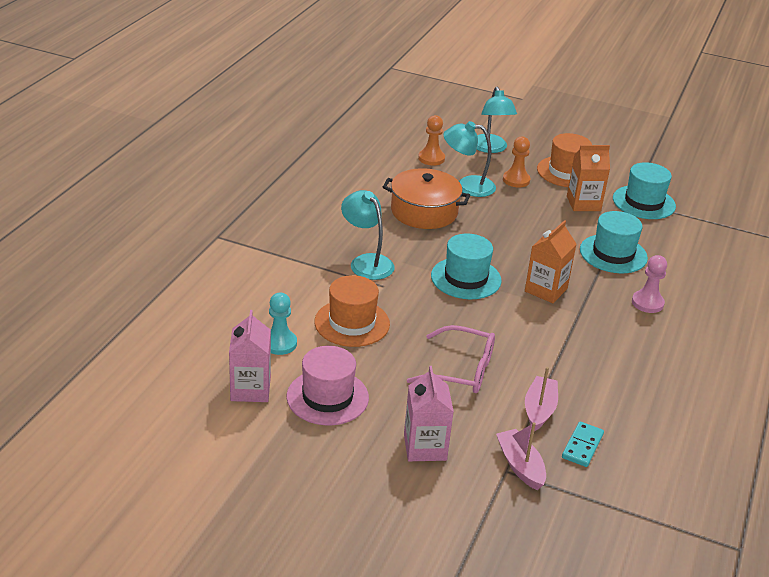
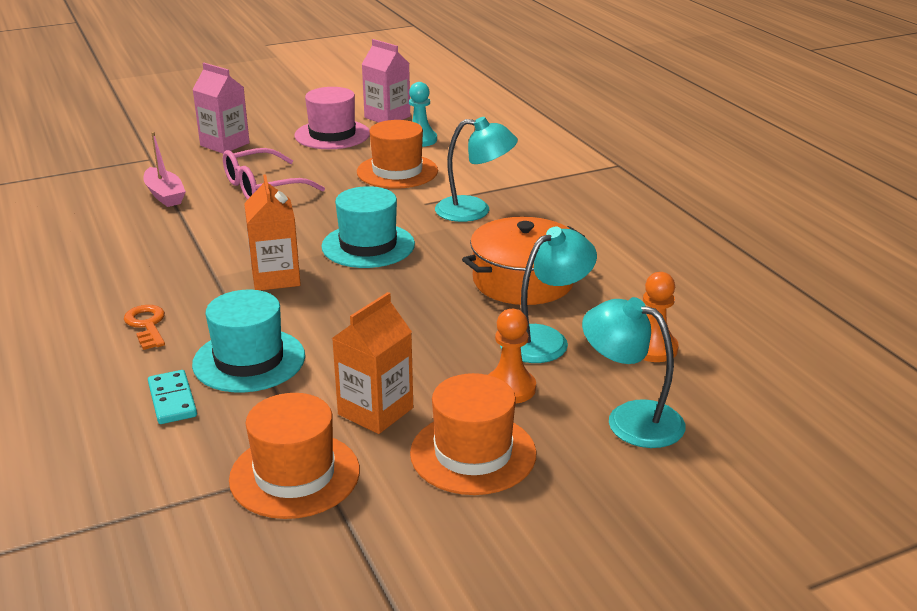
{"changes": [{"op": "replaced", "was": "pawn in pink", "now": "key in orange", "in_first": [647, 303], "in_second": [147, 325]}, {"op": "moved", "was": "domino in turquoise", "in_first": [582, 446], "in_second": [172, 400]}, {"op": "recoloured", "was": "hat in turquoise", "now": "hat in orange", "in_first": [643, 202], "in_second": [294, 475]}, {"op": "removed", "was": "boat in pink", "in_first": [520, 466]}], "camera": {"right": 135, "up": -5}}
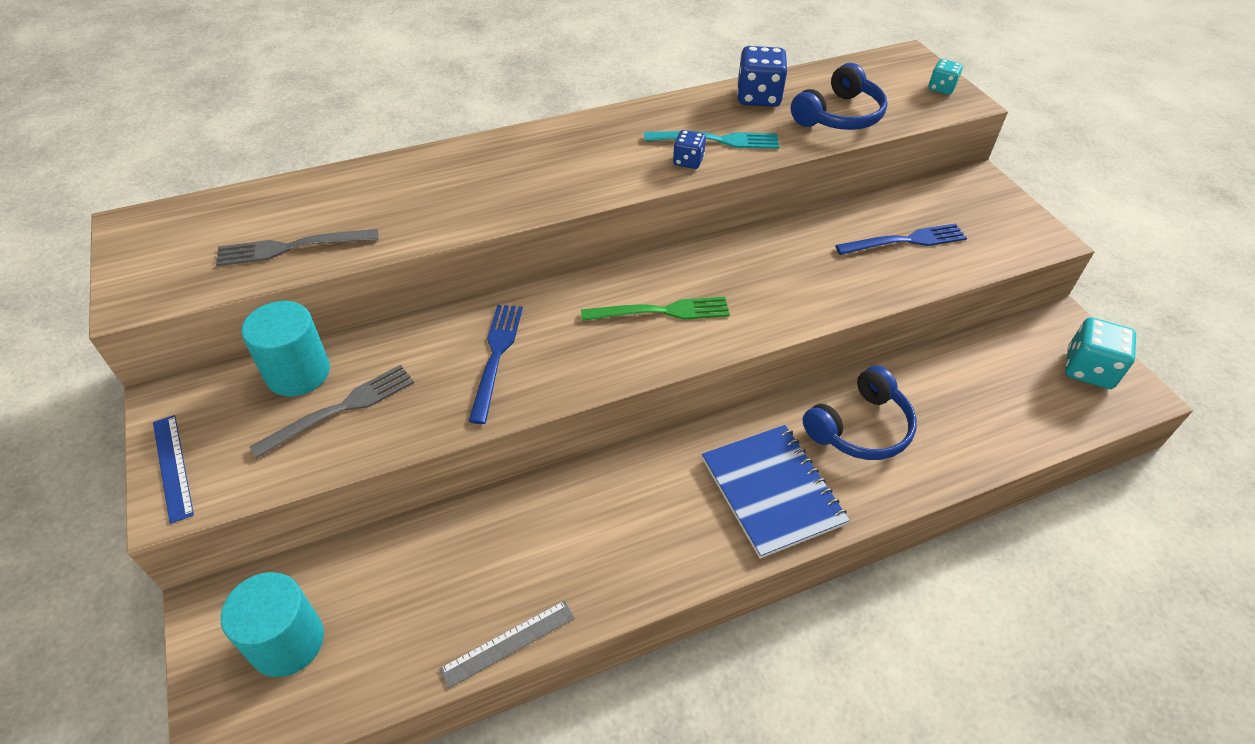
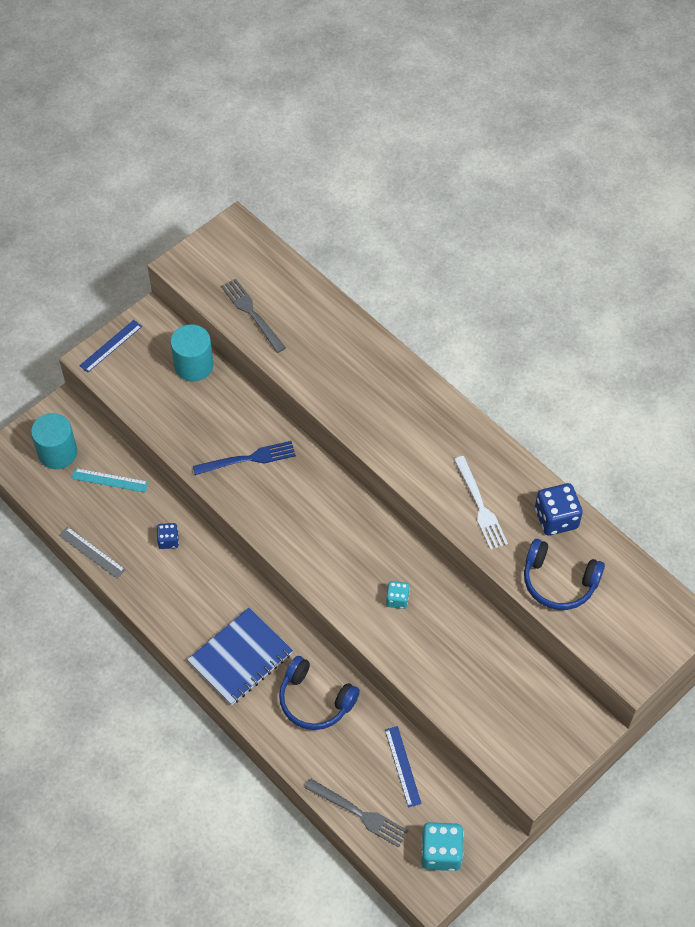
{"changes": [{"op": "added", "now": "ruler in turquoise", "in_second": [110, 480]}, {"op": "moved", "was": "dice in blue", "in_first": [688, 161], "in_second": [168, 540]}, {"op": "moved", "was": "fork in grey", "in_first": [342, 408], "in_second": [360, 814]}, {"op": "added", "now": "ruler in blue", "in_second": [402, 766]}, {"op": "moved", "was": "dice in turquoise", "in_first": [941, 88], "in_second": [397, 599]}, {"op": "recoloured", "was": "fork in turquoise", "now": "fork in white", "in_first": [718, 140], "in_second": [480, 507]}, {"op": "removed", "was": "fork in green", "in_first": [663, 311]}, {"op": "removed", "was": "fork in blue", "in_first": [906, 240]}], "camera": {"right": 70, "up": 10}}
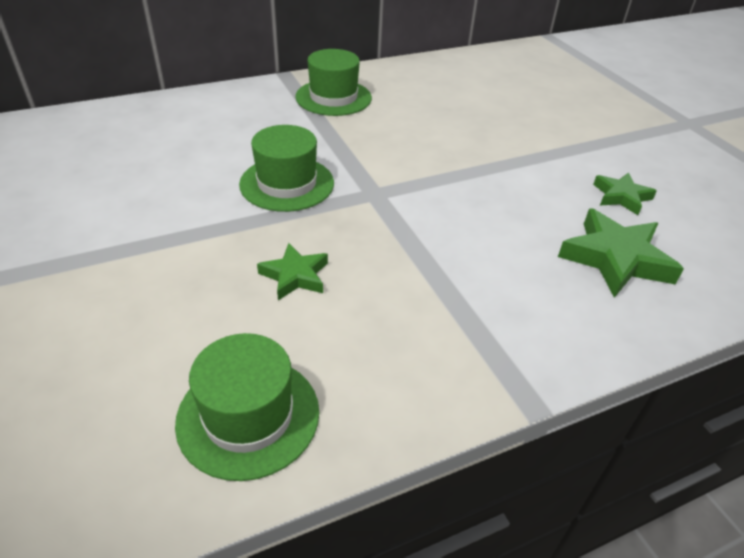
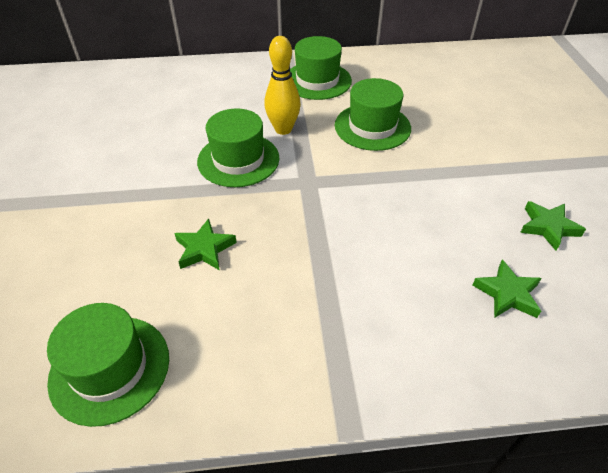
{"changes": [{"op": "added", "now": "bowling pin in yellow", "in_second": [283, 129]}, {"op": "added", "now": "hat in green", "in_second": [372, 127]}, {"op": "resized", "was": "star in green", "in_first": [615, 259], "in_second": [507, 294], "ratio": 0.6}], "camera": {"right": 20, "up": 5}}
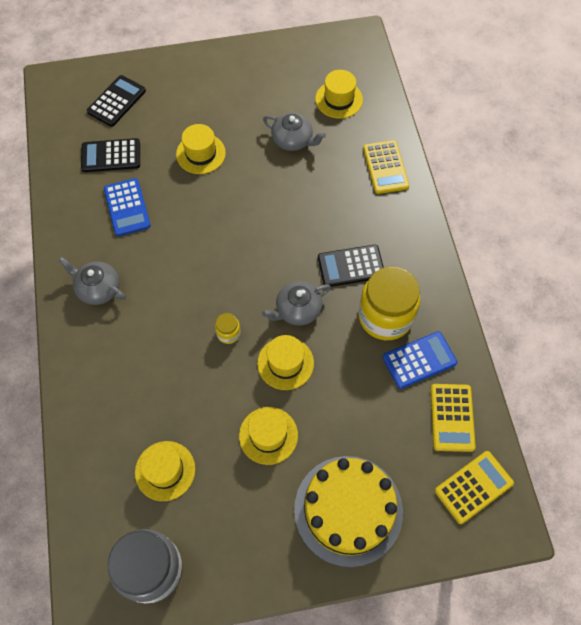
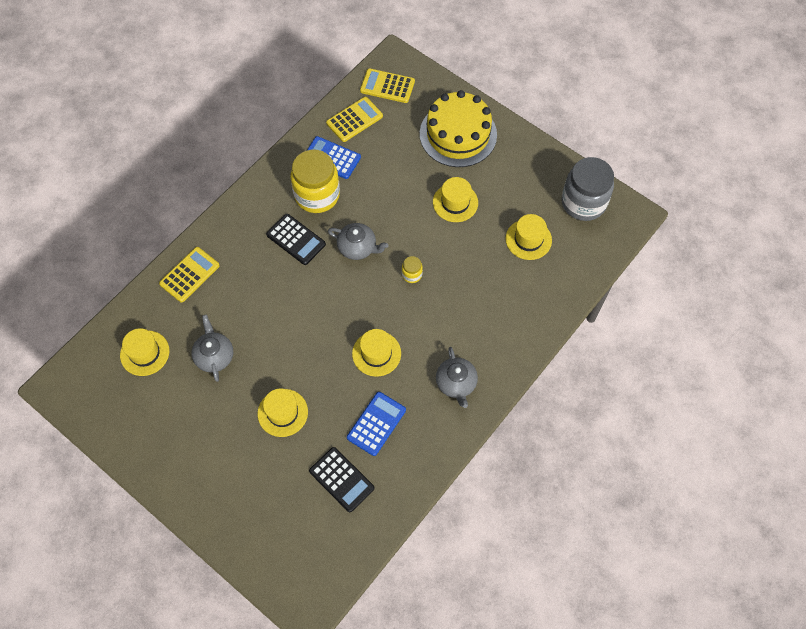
{"changes": [{"op": "moved", "was": "hat in yellow", "in_first": [285, 363], "in_second": [376, 353]}, {"op": "removed", "was": "calculator in black", "in_first": [116, 101]}], "camera": {"right": -130, "up": 0}}
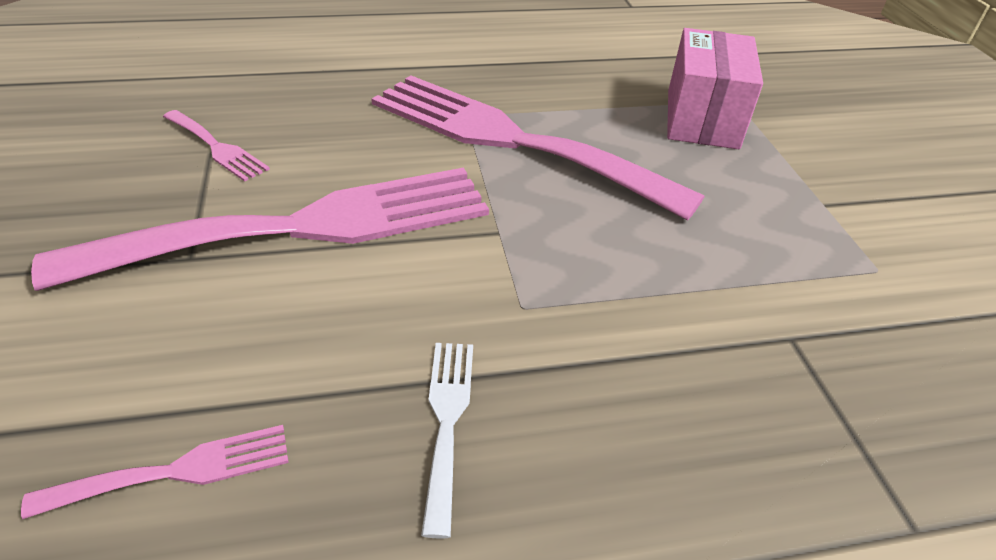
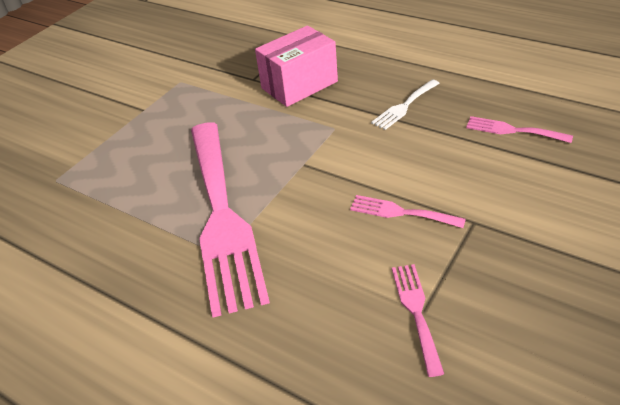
{"changes": [{"op": "moved", "was": "box in pink", "in_first": [702, 119], "in_second": [299, 85]}, {"op": "resized", "was": "fork in pink", "in_first": [302, 227], "in_second": [400, 212], "ratio": 0.41}], "camera": {"right": -130, "up": 0}}
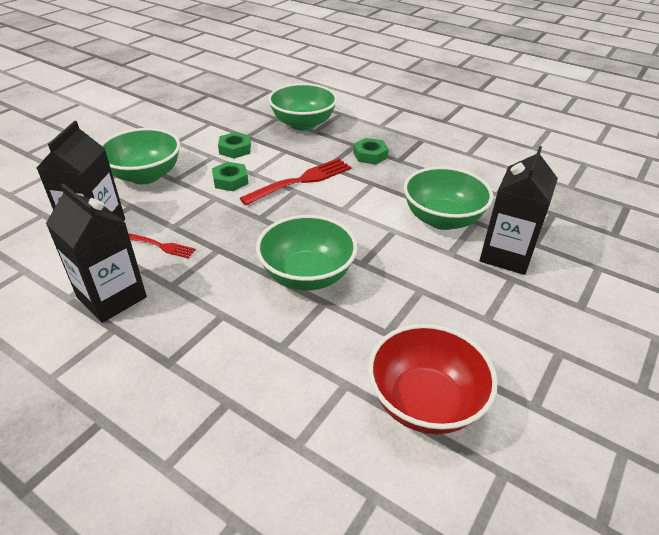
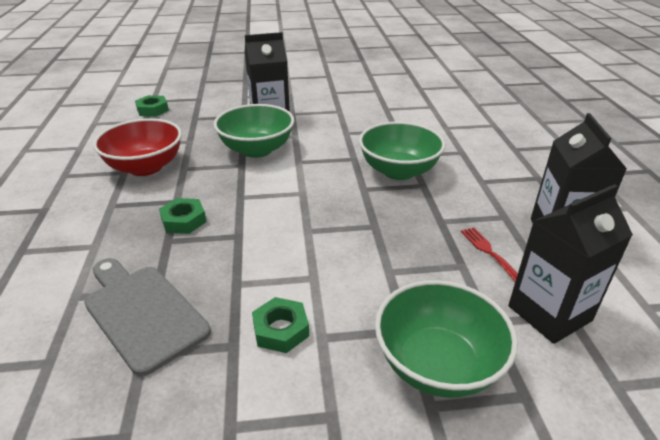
{"changes": [{"op": "replaced", "was": "bowl in green", "now": "cutting board in grey", "in_first": [303, 124], "in_second": [142, 313]}, {"op": "moved", "was": "bowl in red", "in_first": [425, 402], "in_second": [145, 167]}, {"op": "moved", "was": "nut in green", "in_first": [230, 180], "in_second": [152, 110]}, {"op": "removed", "was": "fork in red", "in_first": [301, 181]}], "camera": {"right": -130, "up": -5}}
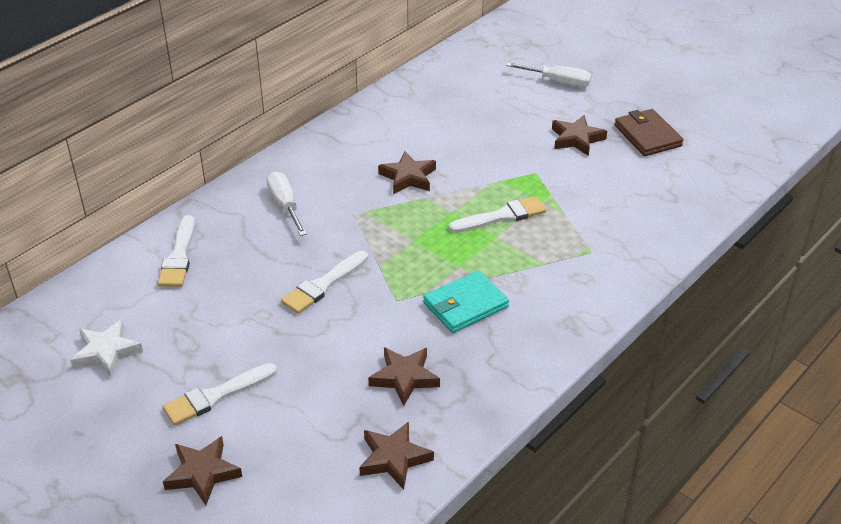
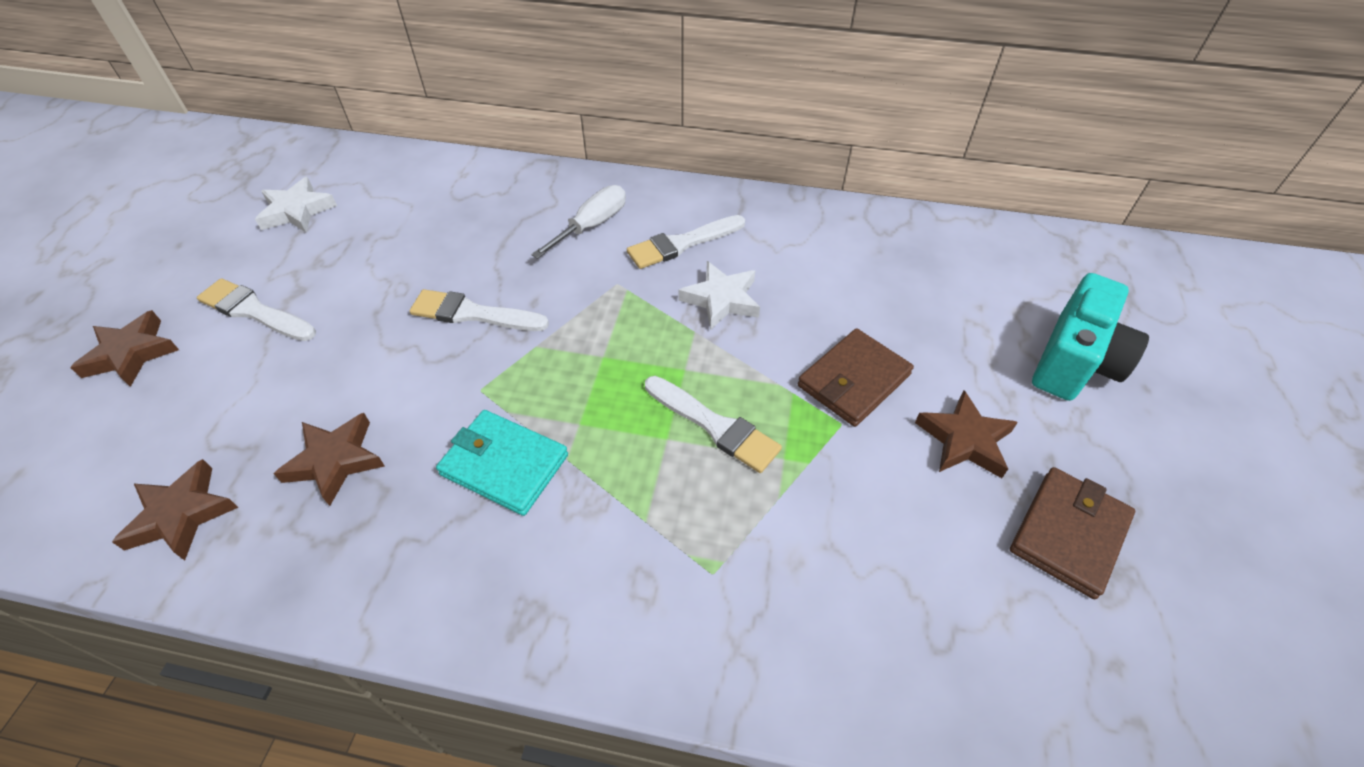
{"changes": [{"op": "moved", "was": "brush in white", "in_first": [179, 256], "in_second": [682, 244]}, {"op": "recoloured", "was": "star in brown", "now": "star in white", "in_first": [408, 177], "in_second": [721, 299]}, {"op": "added", "now": "wallet in brown", "in_second": [853, 380]}, {"op": "replaced", "was": "screwdriver in white", "now": "camera in turquoise", "in_first": [558, 82], "in_second": [1074, 362]}], "camera": {"right": 60, "up": 10}}
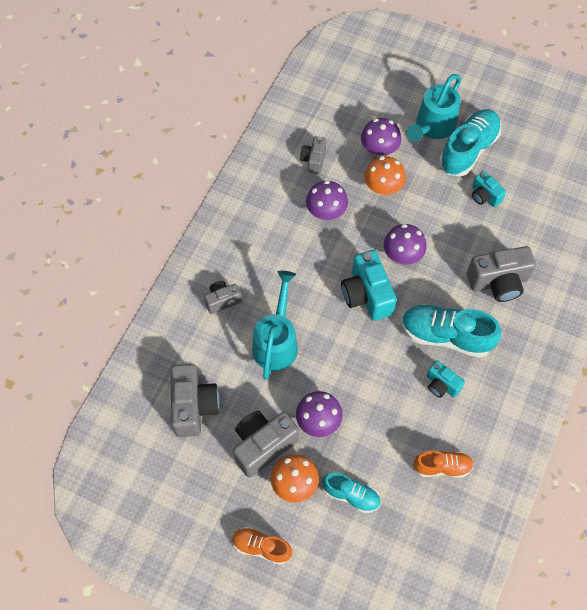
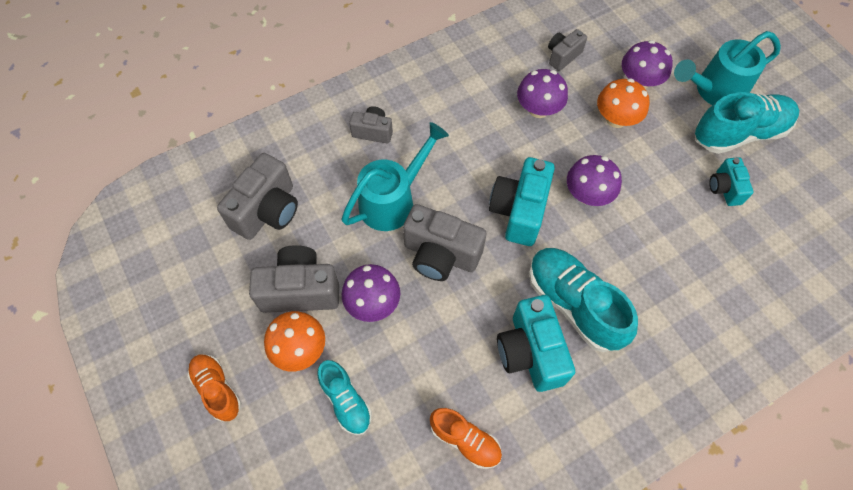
{"changes": [{"op": "moved", "was": "camera in grey", "in_first": [498, 282], "in_second": [440, 255]}, {"op": "resized", "was": "camera in turquoise", "in_first": [441, 385], "in_second": [530, 352], "ratio": 1.75}], "camera": {"right": 35, "up": 0}}
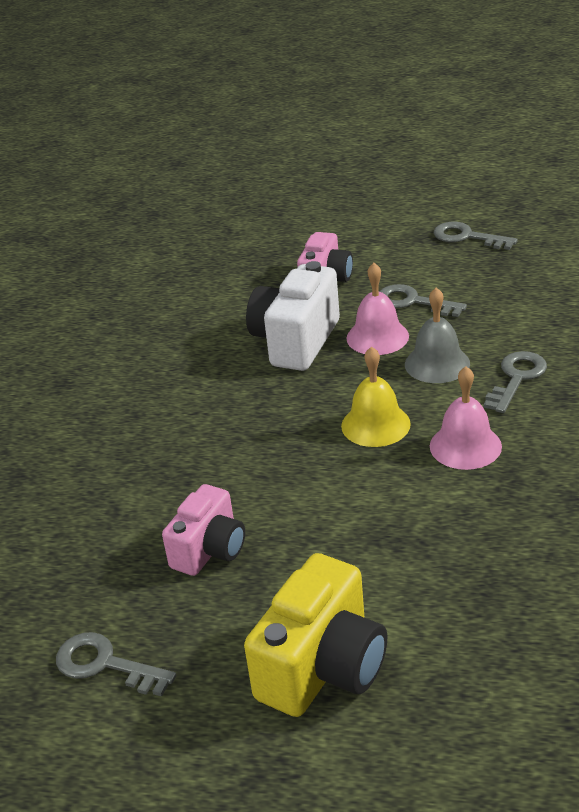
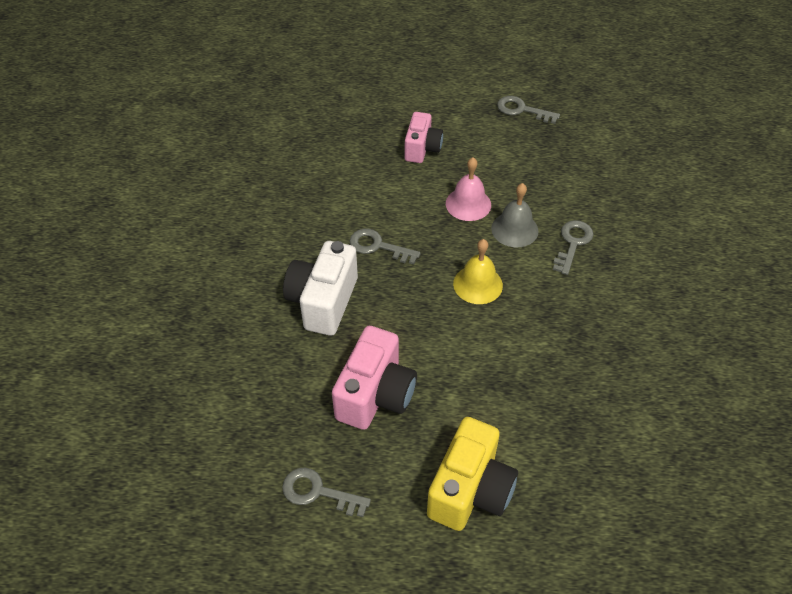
{"changes": [{"op": "moved", "was": "camera in white", "in_first": [296, 341], "in_second": [323, 302]}, {"op": "resized", "was": "camera in pink", "in_first": [210, 550], "in_second": [375, 395], "ratio": 1.53}, {"op": "moved", "was": "key in grey", "in_first": [413, 302], "in_second": [378, 246]}, {"op": "removed", "was": "bell in pink", "in_first": [465, 446]}], "camera": {"right": -10, "up": 15}}
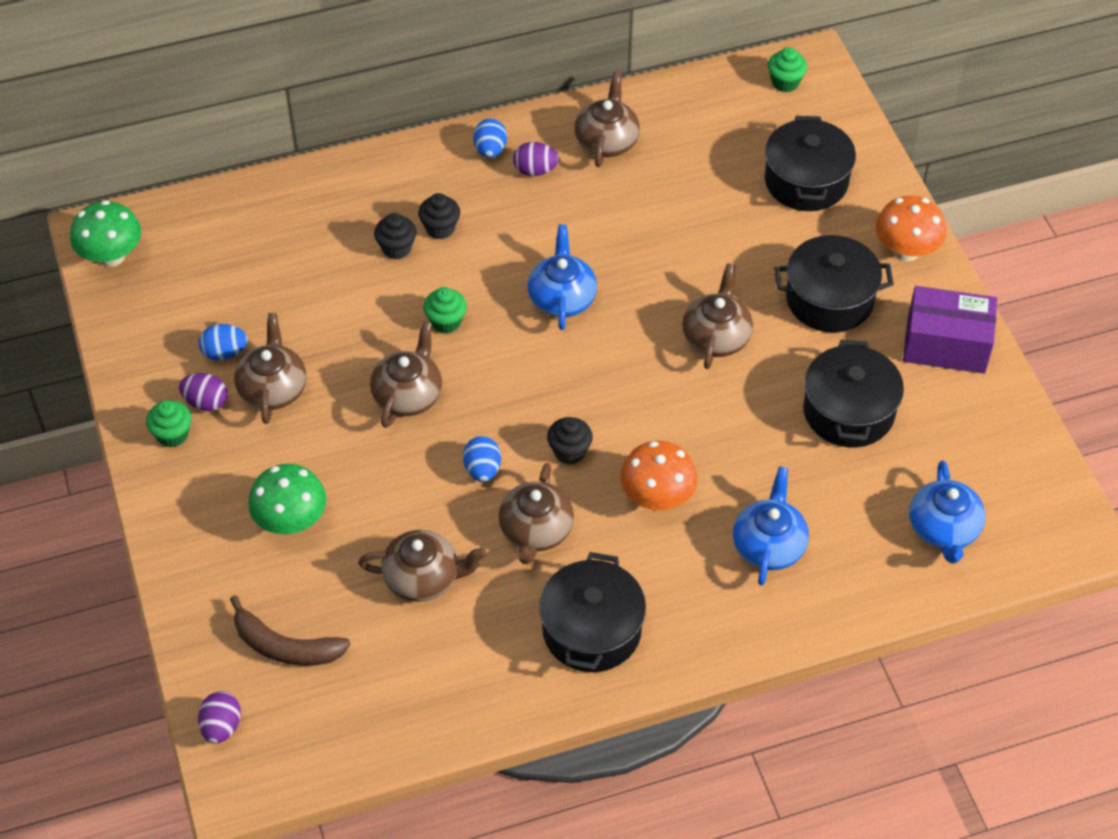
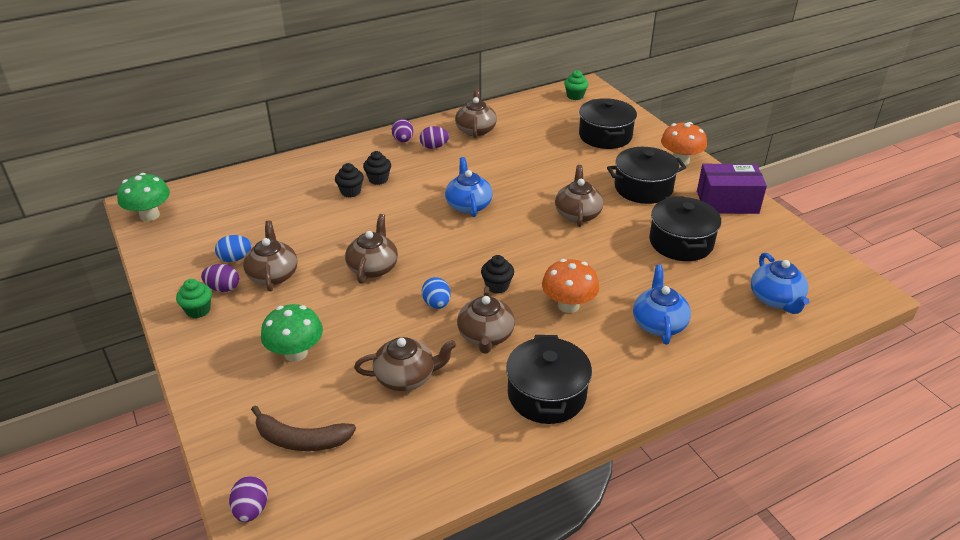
{"changes": [{"op": "recoloured", "was": "egg in blue", "now": "egg in purple", "in_first": [490, 150], "in_second": [403, 140]}, {"op": "removed", "was": "cupcake in green", "in_first": [446, 322]}], "camera": {"right": -10, "up": -15}}
